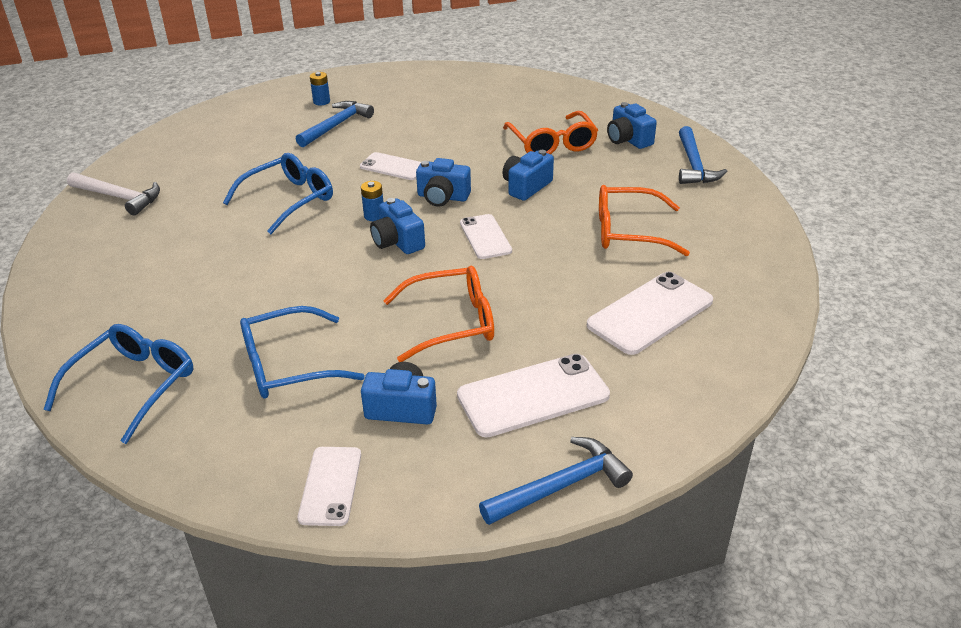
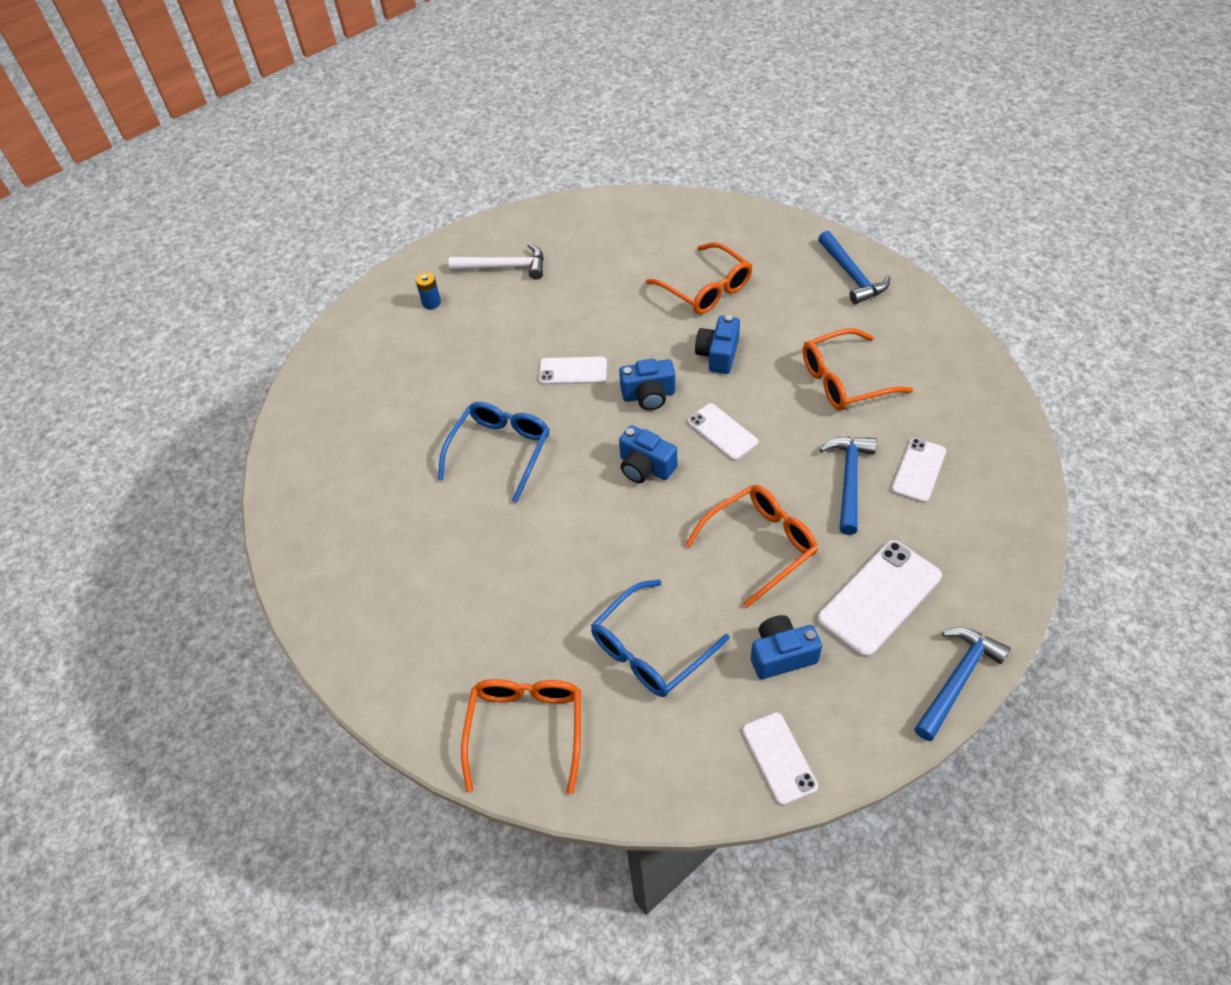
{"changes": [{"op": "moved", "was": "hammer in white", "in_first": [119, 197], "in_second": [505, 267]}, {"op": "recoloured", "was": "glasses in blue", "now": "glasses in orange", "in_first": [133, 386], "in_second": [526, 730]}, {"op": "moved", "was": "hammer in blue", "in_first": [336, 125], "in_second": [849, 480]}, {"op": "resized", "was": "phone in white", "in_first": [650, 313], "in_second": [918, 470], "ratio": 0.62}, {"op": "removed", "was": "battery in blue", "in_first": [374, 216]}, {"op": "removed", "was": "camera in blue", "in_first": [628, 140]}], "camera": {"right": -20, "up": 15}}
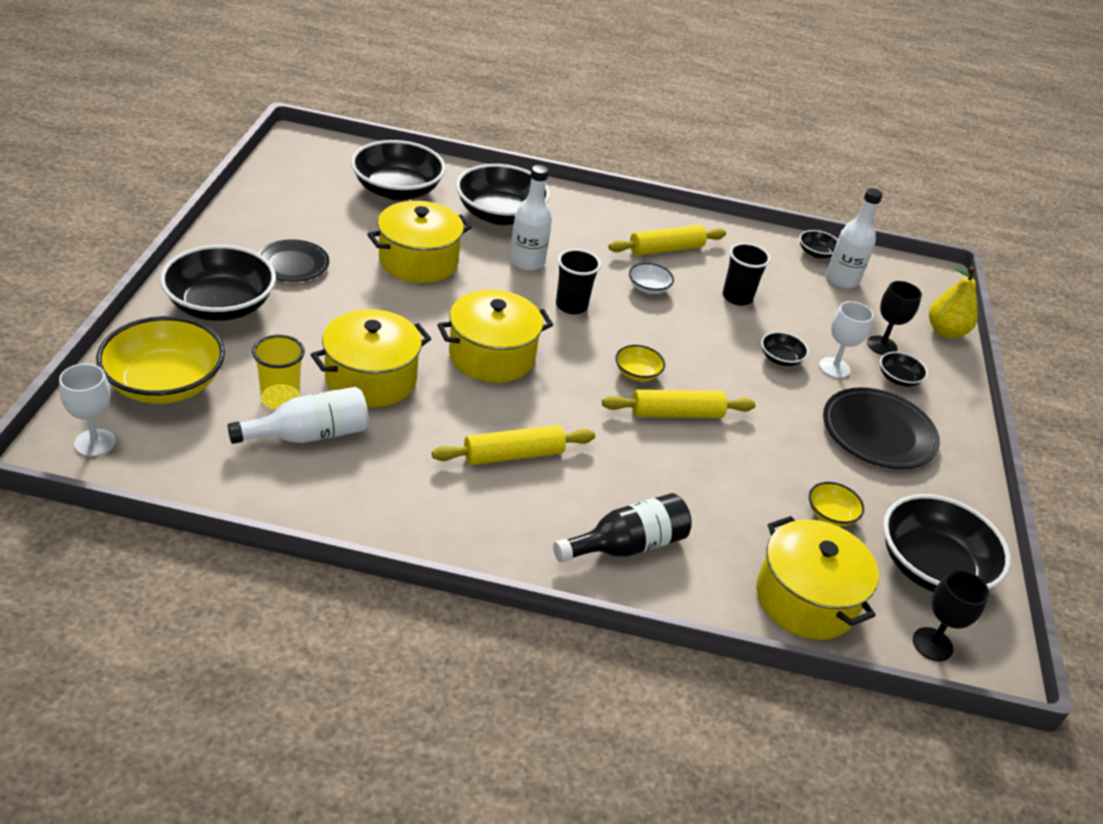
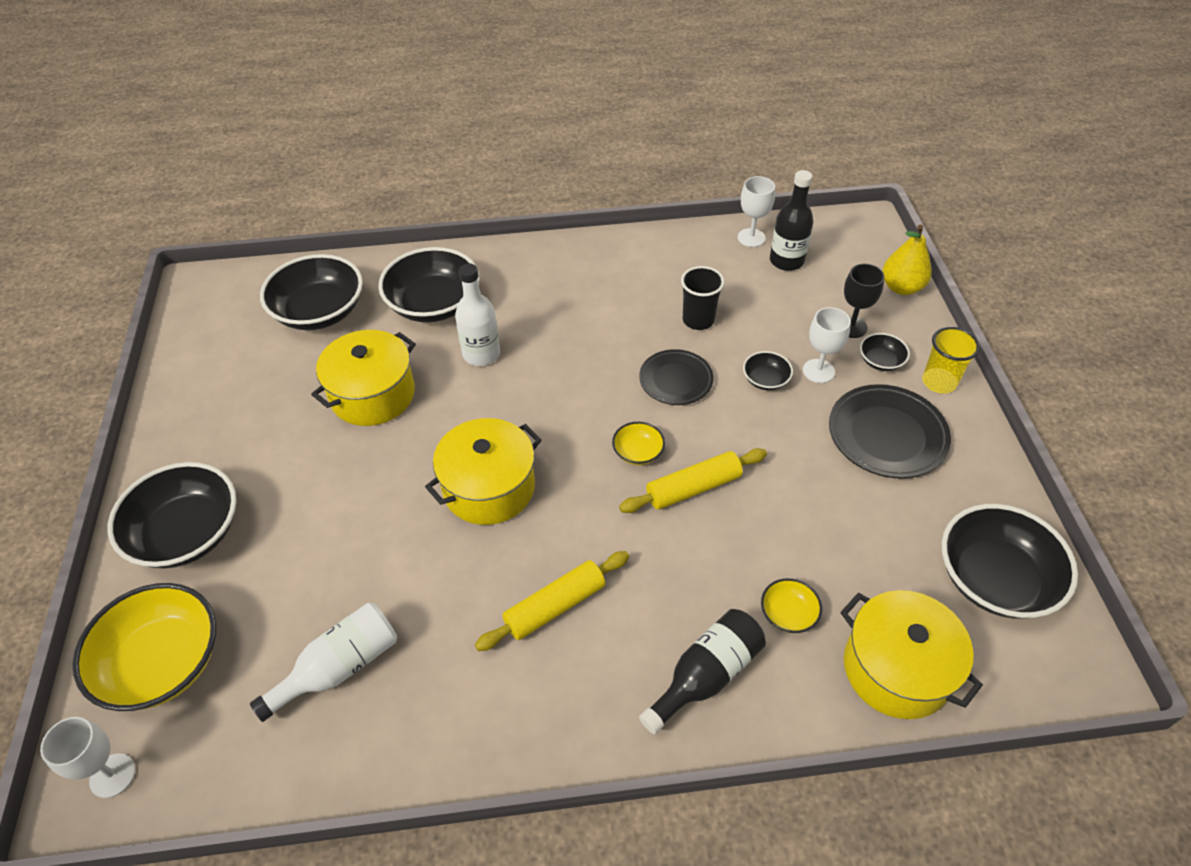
{"changes": [{"op": "moved", "was": "plate in black", "in_first": [292, 264], "in_second": [676, 380]}, {"op": "replaced", "was": "bowl in black", "now": "goblet in white", "in_first": [816, 253], "in_second": [751, 238]}, {"op": "moved", "was": "bowl in yellow", "in_first": [831, 514], "in_second": [788, 614]}, {"op": "recoloured", "was": "bottle in white", "now": "bottle in black", "in_first": [842, 280], "in_second": [786, 261]}, {"op": "moved", "was": "cup in yellow", "in_first": [280, 399], "in_second": [939, 382]}, {"op": "removed", "was": "pot in yellow", "in_first": [371, 378]}, {"op": "removed", "was": "cup in black", "in_first": [571, 306]}, {"op": "removed", "was": "rolling pin in yellow", "in_first": [666, 249]}, {"op": "removed", "was": "bowl in white", "in_first": [648, 288]}, {"op": "removed", "was": "goblet in black", "in_first": [932, 644]}], "camera": {"right": -10, "up": 10}}
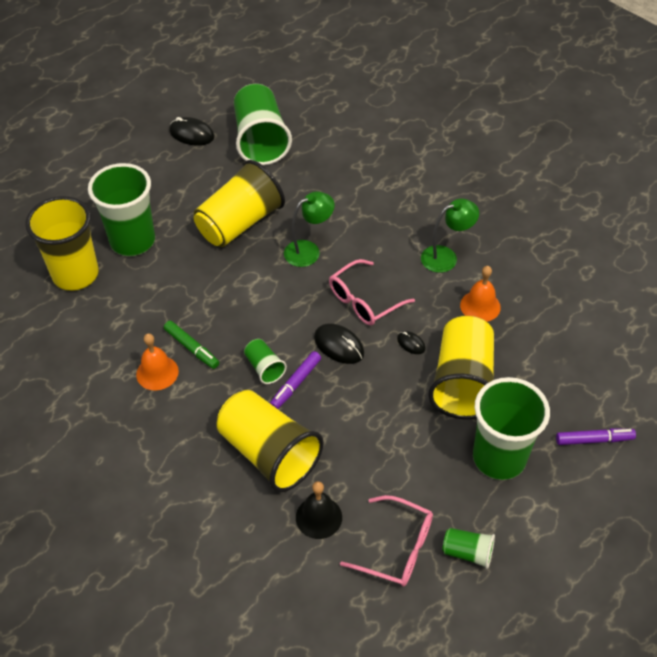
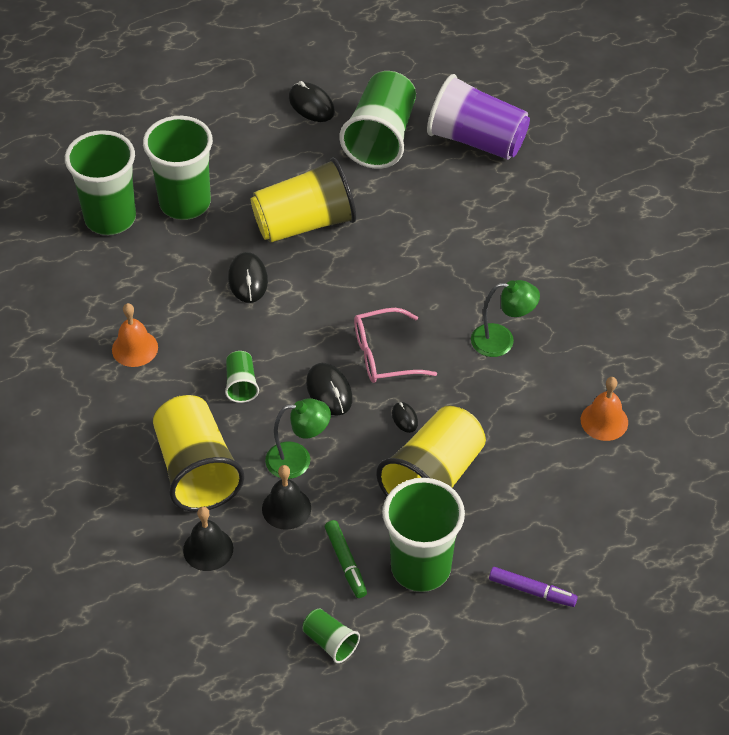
{"changes": [{"op": "recoloured", "was": "cup in yellow", "now": "cup in green", "in_first": [75, 275], "in_second": [110, 218]}, {"op": "added", "now": "mouse in black", "in_second": [248, 280]}, {"op": "added", "now": "bell in black", "in_second": [286, 508]}, {"op": "moved", "was": "lamp in green", "in_first": [309, 250], "in_second": [298, 460]}, {"op": "moved", "was": "marker in green", "in_first": [192, 348], "in_second": [345, 562]}, {"op": "added", "now": "cup in purple", "in_second": [476, 140]}, {"op": "moved", "was": "bell in orange", "in_first": [480, 306], "in_second": [604, 421]}, {"op": "removed", "was": "marker in purple", "in_first": [295, 383]}, {"op": "removed", "was": "glasses in pink", "in_first": [396, 548]}], "camera": {"right": 25, "up": 0}}
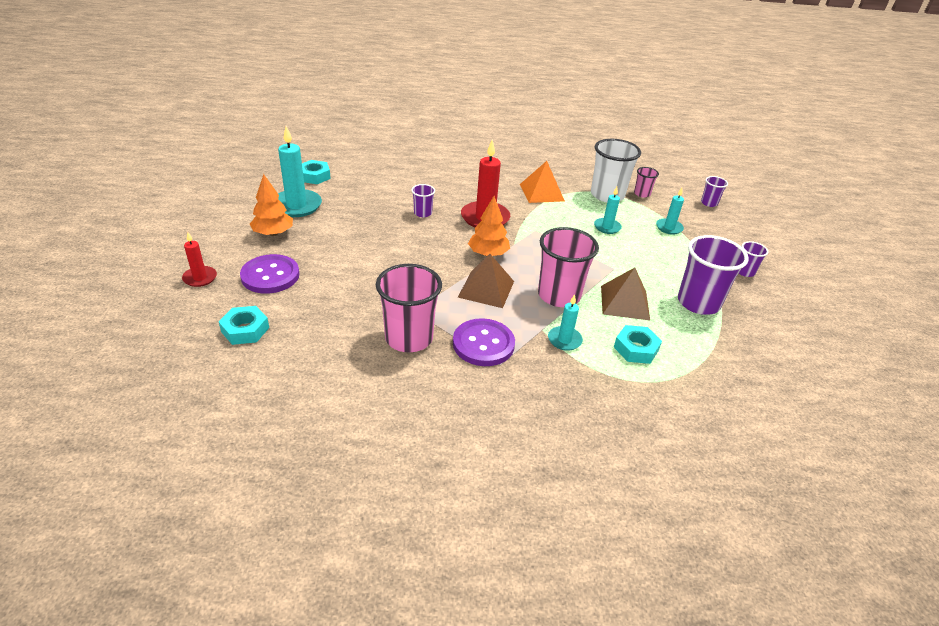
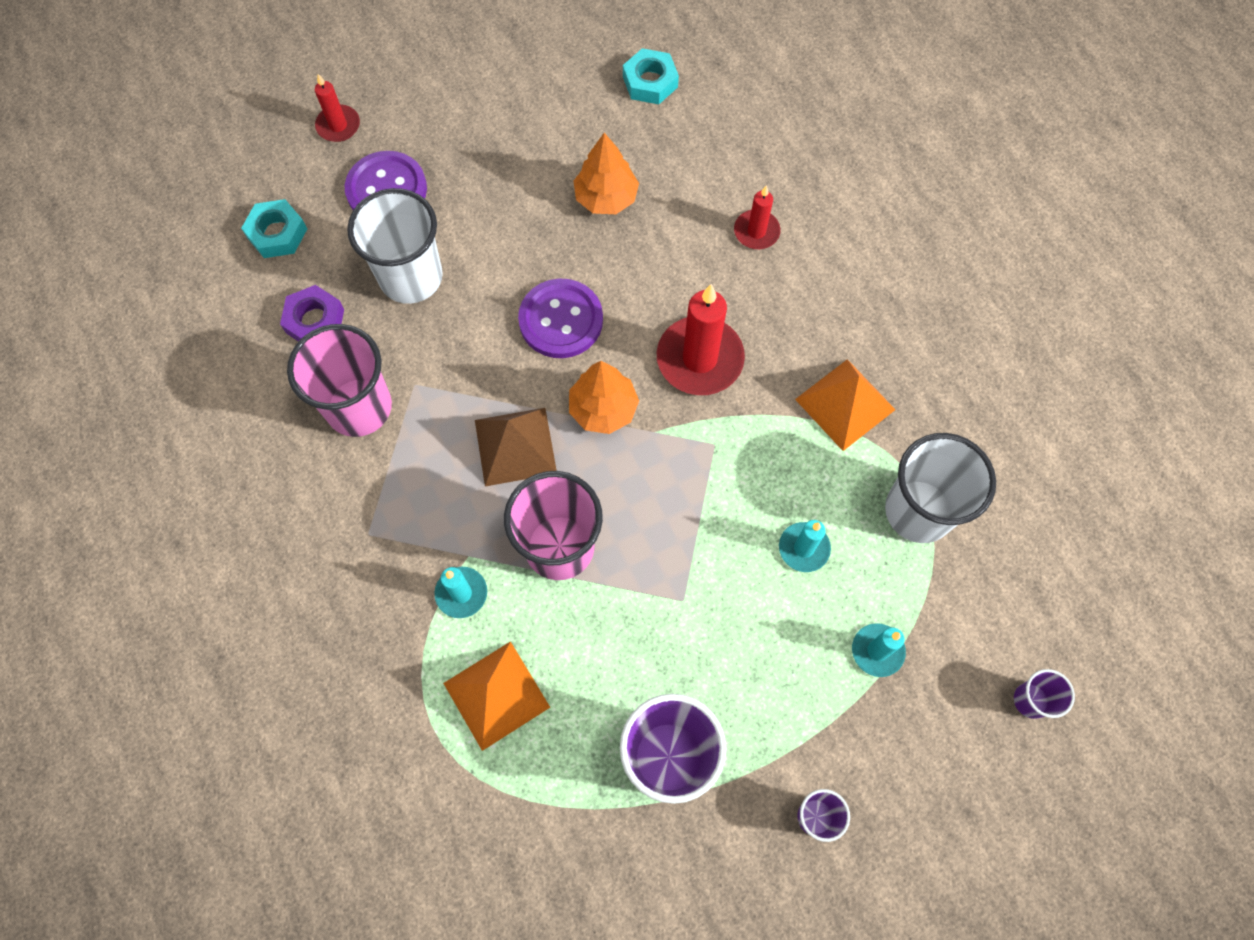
{"changes": [{"op": "added", "now": "nut in purple", "in_second": [315, 321]}, {"op": "added", "now": "cup in white", "in_second": [411, 277]}, {"op": "replaced", "was": "nut in turquoise", "now": "pyramid in orange", "in_first": [636, 349], "in_second": [496, 695]}, {"op": "moved", "was": "button in purple", "in_first": [483, 344], "in_second": [561, 320]}, {"op": "moved", "was": "tree in orange", "in_first": [273, 233], "in_second": [606, 198]}, {"op": "added", "now": "candle in red", "in_second": [756, 231]}, {"op": "removed", "was": "candle in turquoise", "in_first": [296, 206]}, {"op": "removed", "was": "cup in purple", "in_first": [423, 213]}, {"op": "removed", "was": "pyramid in brown", "in_first": [624, 302]}, {"op": "removed", "was": "cup in pink", "in_first": [642, 194]}], "camera": {"right": 65, "up": 30}}
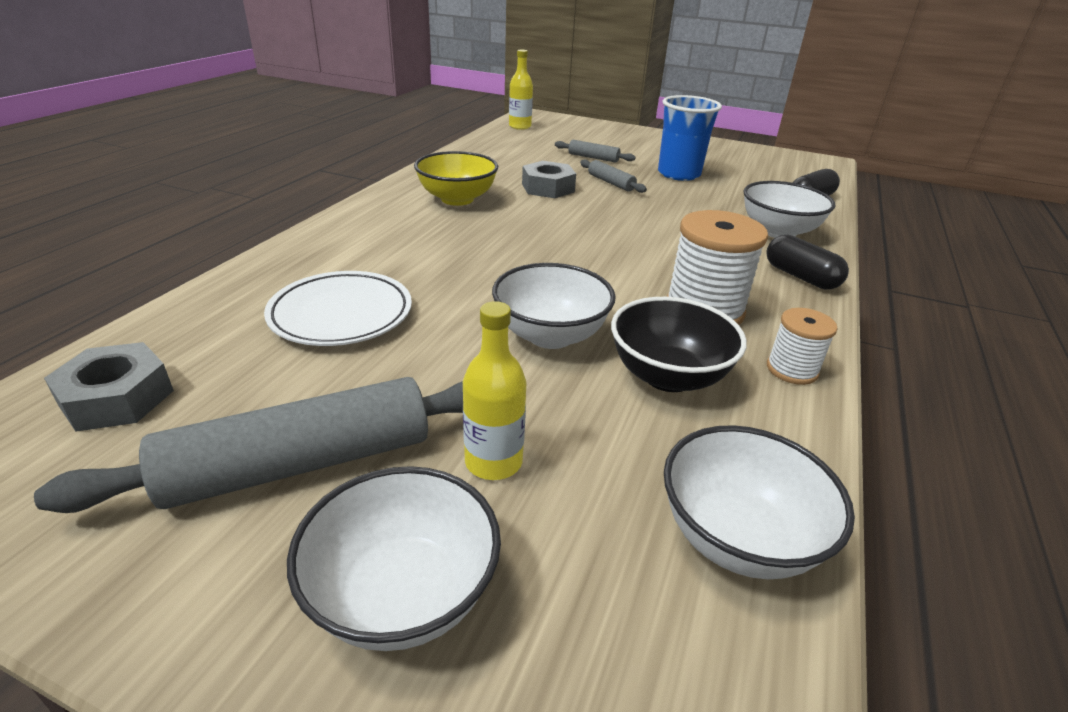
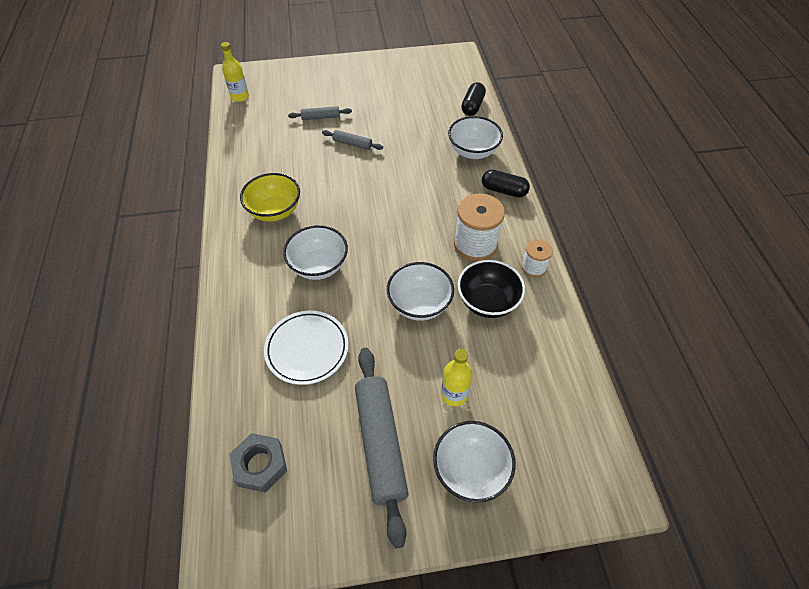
{"changes": [{"op": "moved", "was": "bowl in white", "in_first": [737, 538], "in_second": [319, 266]}, {"op": "turned", "was": "rolling pin in grey", "in_first": [300, 463], "in_second": [380, 444], "clockwise": -45}, {"op": "removed", "was": "nut in grey", "in_first": [548, 188]}, {"op": "removed", "was": "cup in blue", "in_first": [679, 174]}], "camera": {"right": -30, "up": 20}}
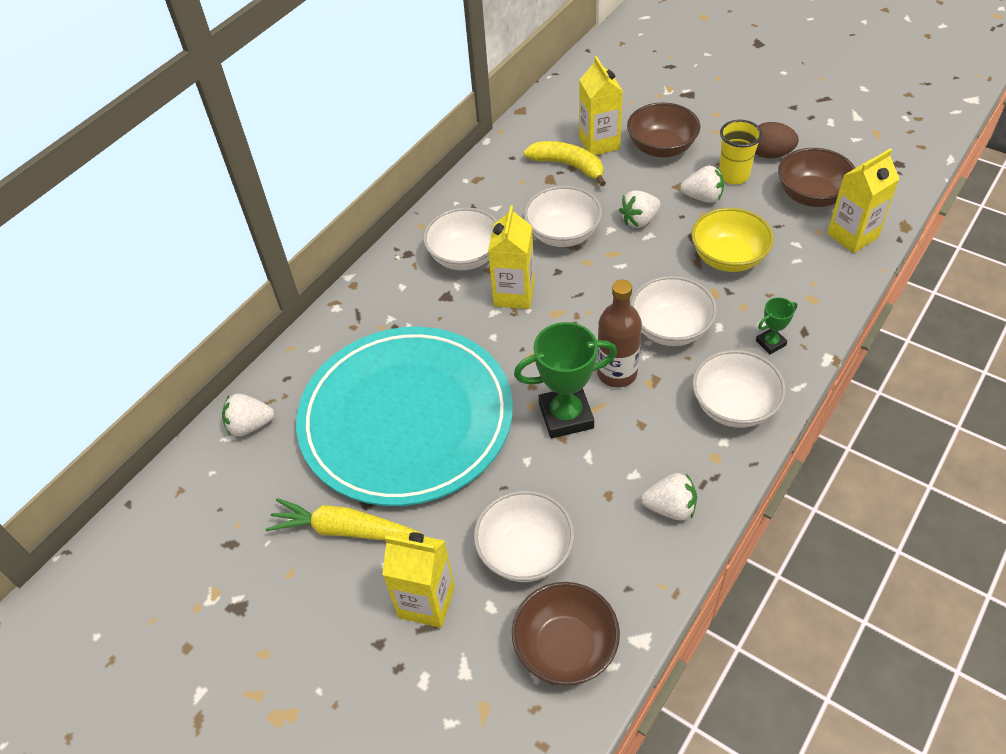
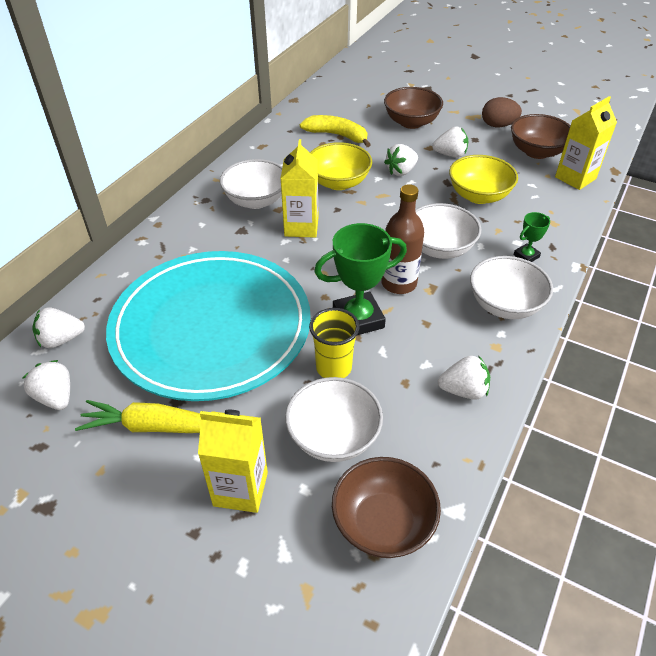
{"changes": [{"op": "added", "now": "strawberry in white", "in_second": [56, 397]}, {"op": "moved", "was": "cup in yellow", "in_first": [733, 175], "in_second": [333, 368]}, {"op": "recoloured", "was": "bowl in white", "now": "bowl in yellow", "in_first": [563, 234], "in_second": [338, 182]}, {"op": "removed", "was": "carton in yellow", "in_first": [599, 143]}], "camera": {"right": -10, "up": -5}}
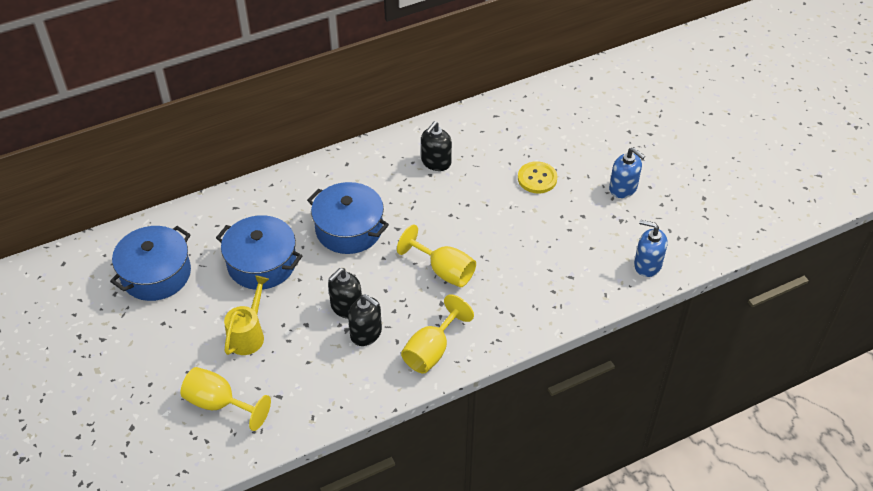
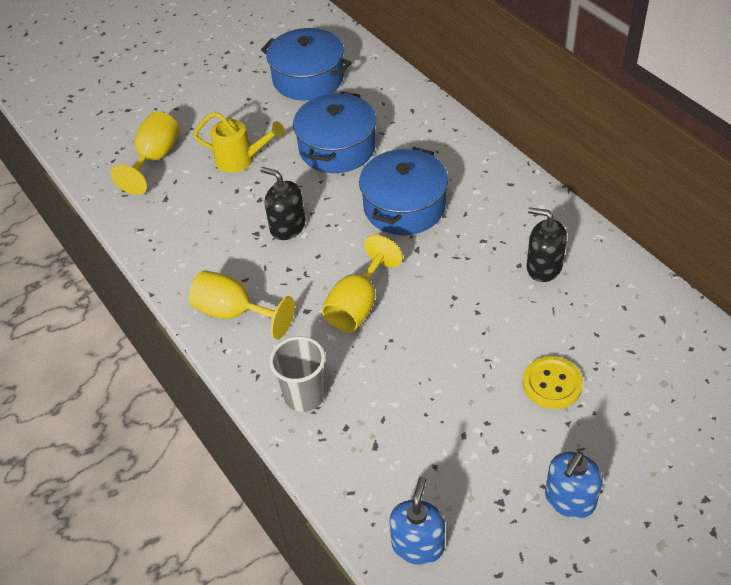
{"changes": [{"op": "added", "now": "cup in grey", "in_second": [304, 396]}, {"op": "removed", "was": "soap dispenser in black", "in_first": [366, 333]}], "camera": {"right": 85, "up": 0}}
